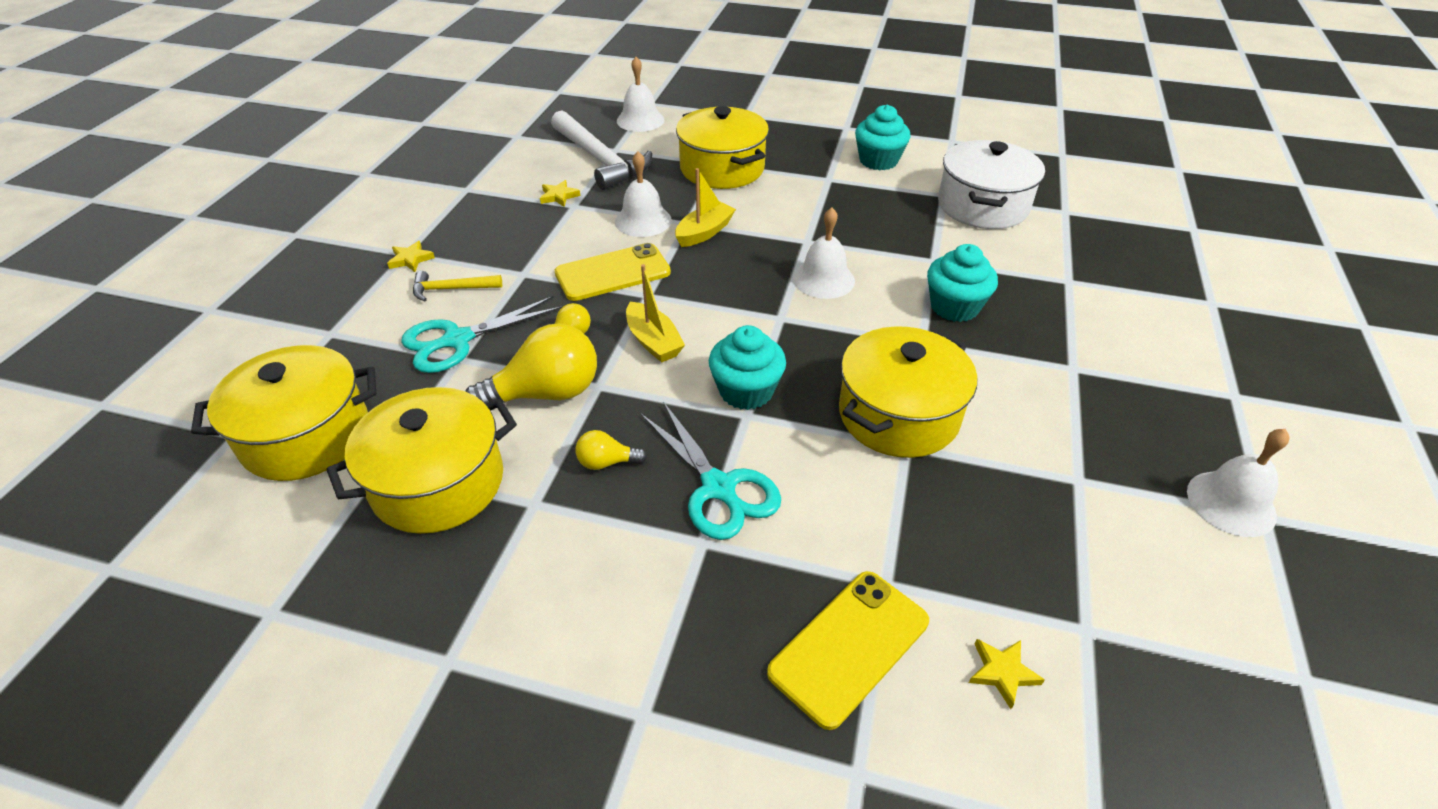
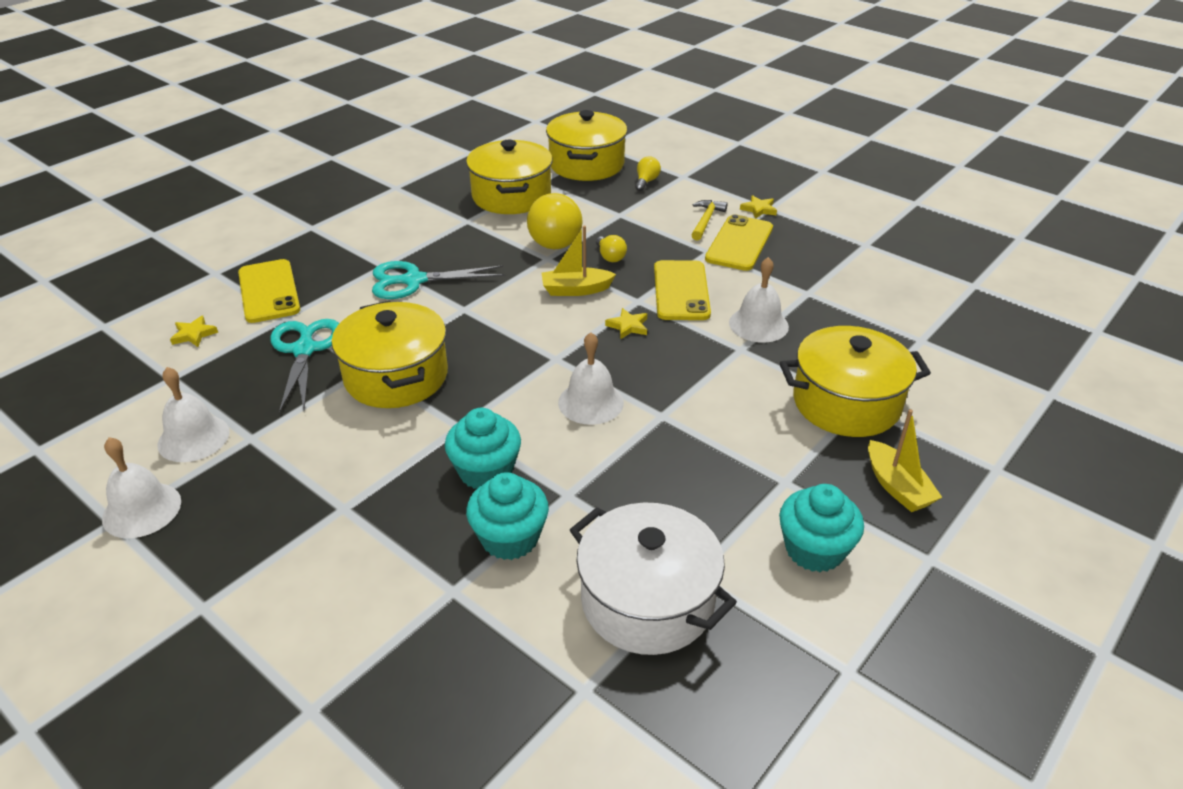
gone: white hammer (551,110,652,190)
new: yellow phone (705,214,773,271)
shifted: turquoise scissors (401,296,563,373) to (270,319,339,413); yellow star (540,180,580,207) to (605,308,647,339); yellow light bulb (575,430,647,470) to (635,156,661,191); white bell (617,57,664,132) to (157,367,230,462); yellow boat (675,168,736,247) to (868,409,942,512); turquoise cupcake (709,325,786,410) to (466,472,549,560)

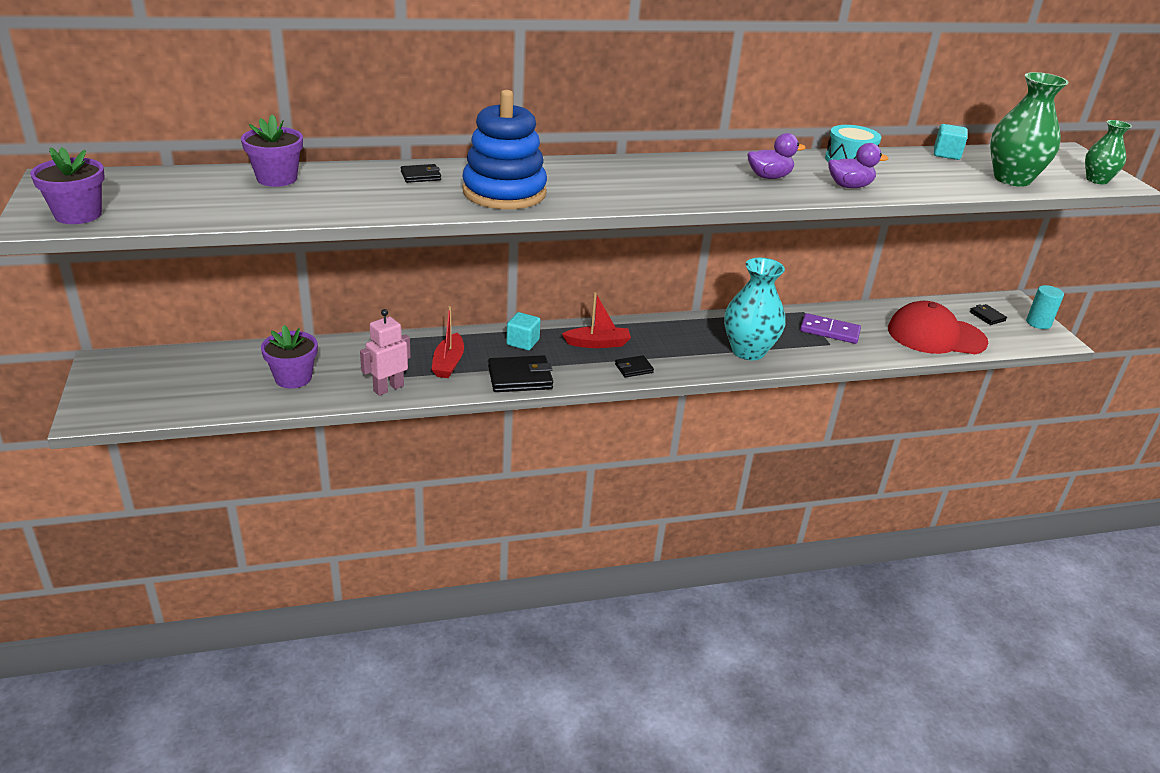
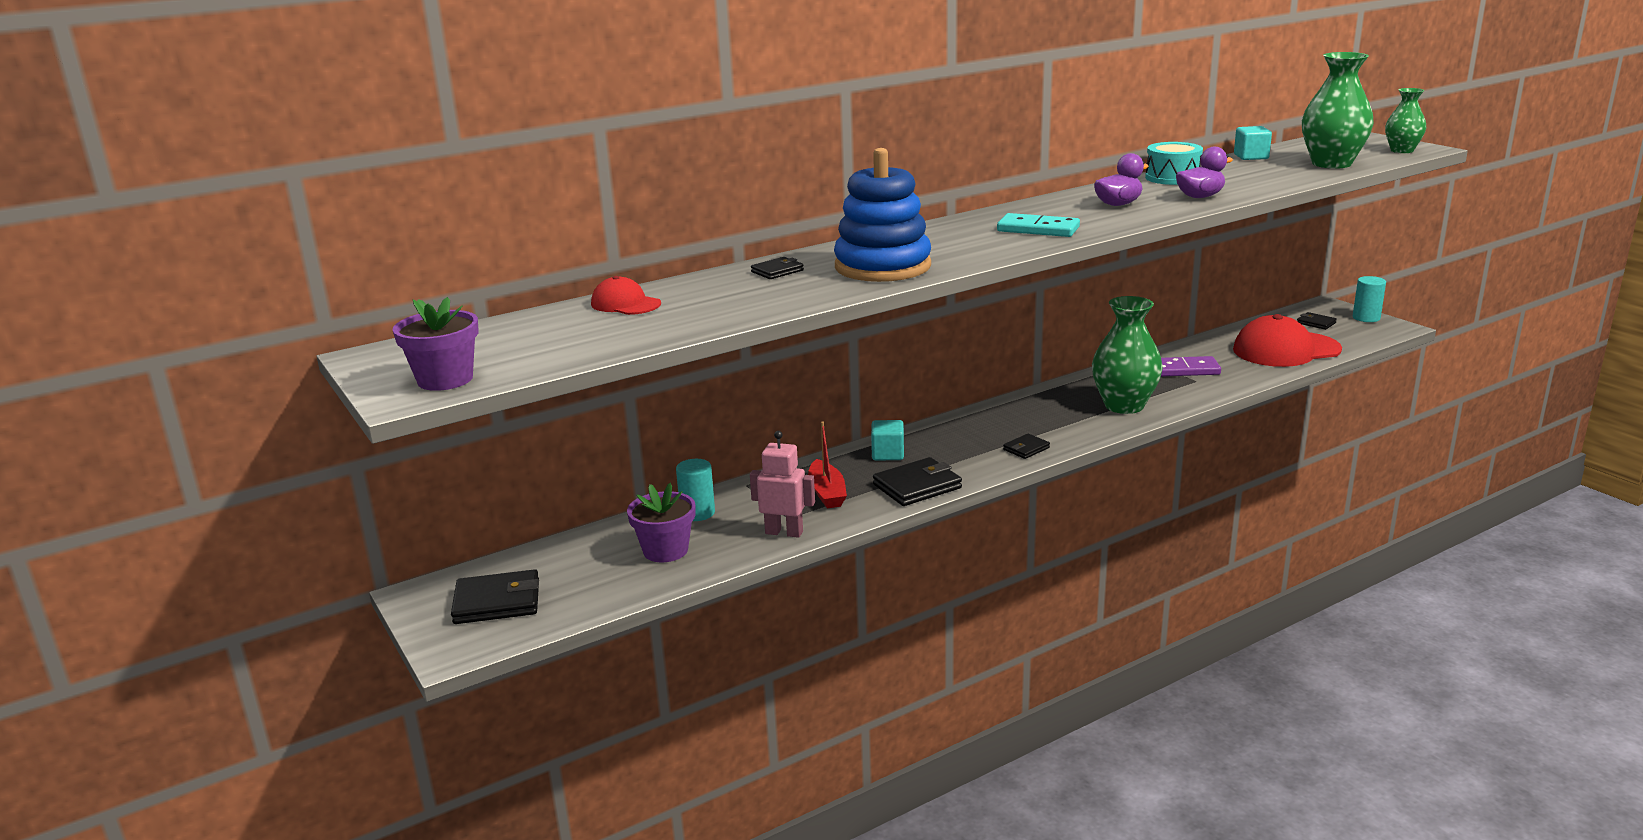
gone: red boat (562,292,631,348)
new: black wallet (451,569,539,624); turquoise cylinder (676,459,715,521); turquoise domino (997,213,1080,237)
swapped: purple flower pot (241,114,303,187) to red cap (591,276,661,315)
repainted: turquoise vase (724,258,786,360) to green vase (1092,296,1163,414)
rotated: pink robot (360,309,411,396) = (750,431,815,538) 75 degrees clockwise

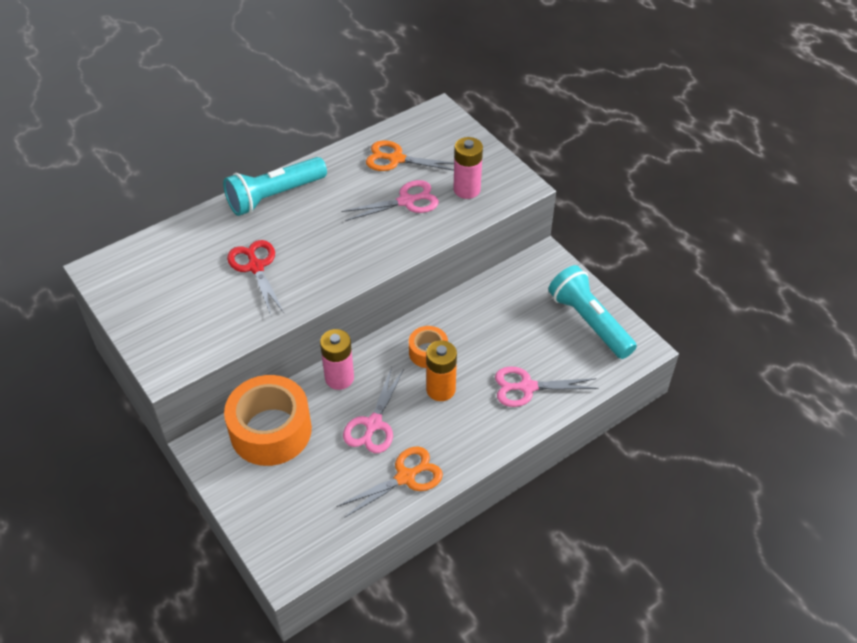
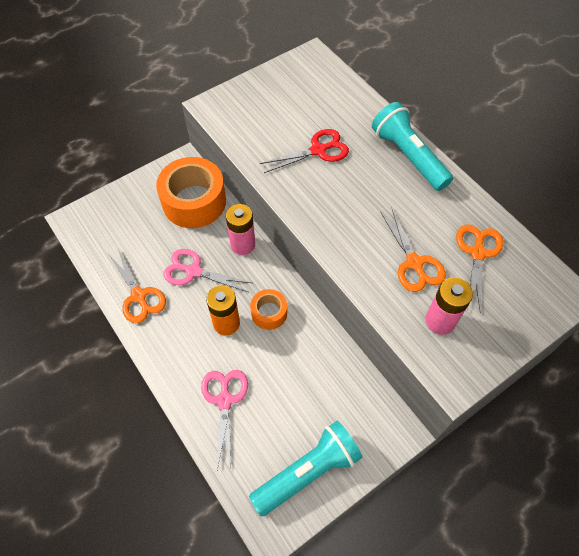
repainted: pink scissors (342,180,439,221) to orange scissors (380,207,446,292)

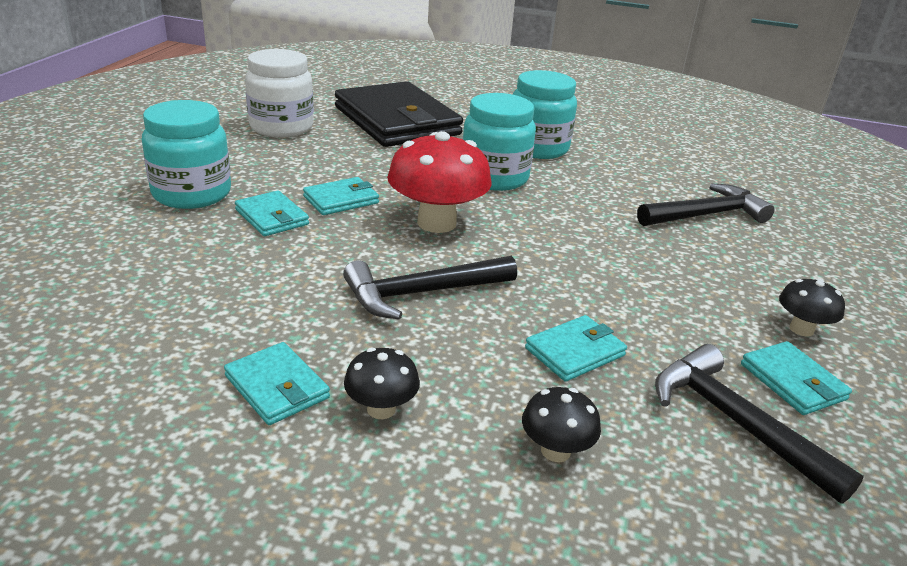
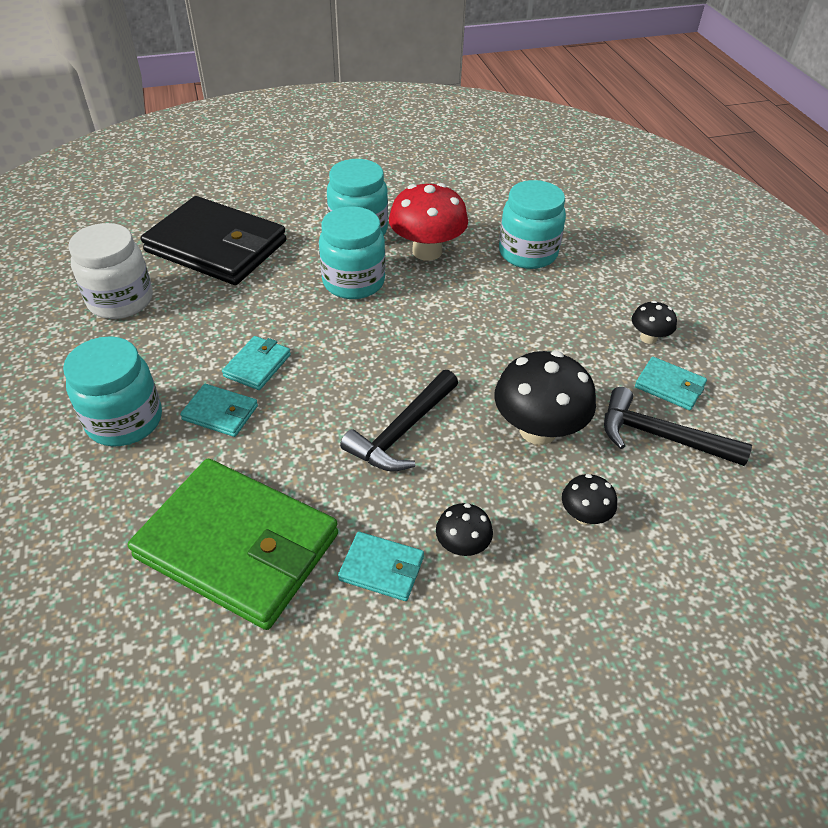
new: green wallet (128,459,338,630)
shifted: red mushroom (387,131,492,233) to (389,183,468,261)
swapped: turquoise wallet (525,315,627,382) to black mushroom (494,351,596,445); black hammer (637,183,775,226) to turquoise jar (499,180,566,269)

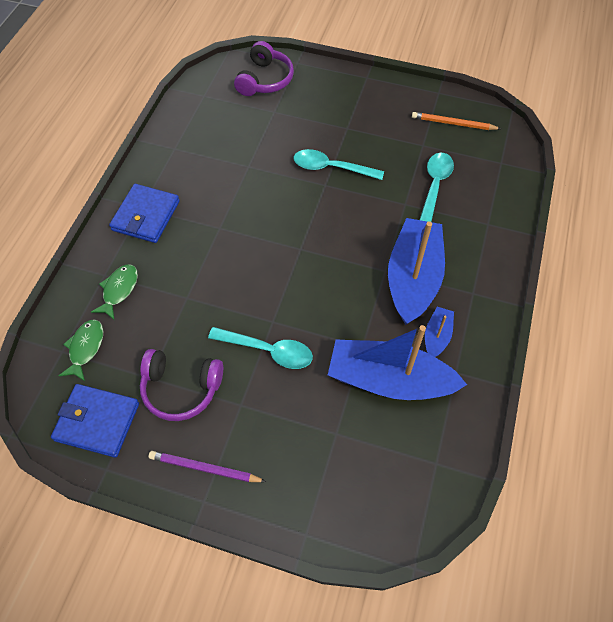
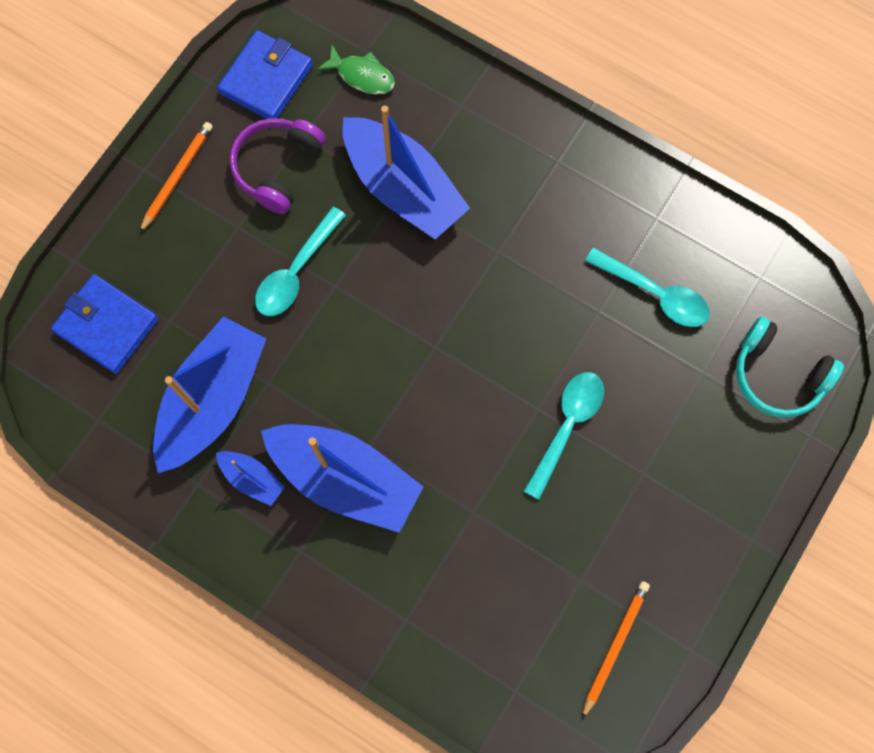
gone: green fish (91,264,138,320)
new: blue boat (343,106,470,239)
shifted: blue wallet (109,184,180,243) to (51,274,159,374); turquoise spoon (420,153,454,222) to (585,248,710,327)
repainted: purple pencil (149,451,266,482) to orange pencil (139,122,213,233); purple headphones (234,41,294,96) to turquoise headphones (736,317,844,418)

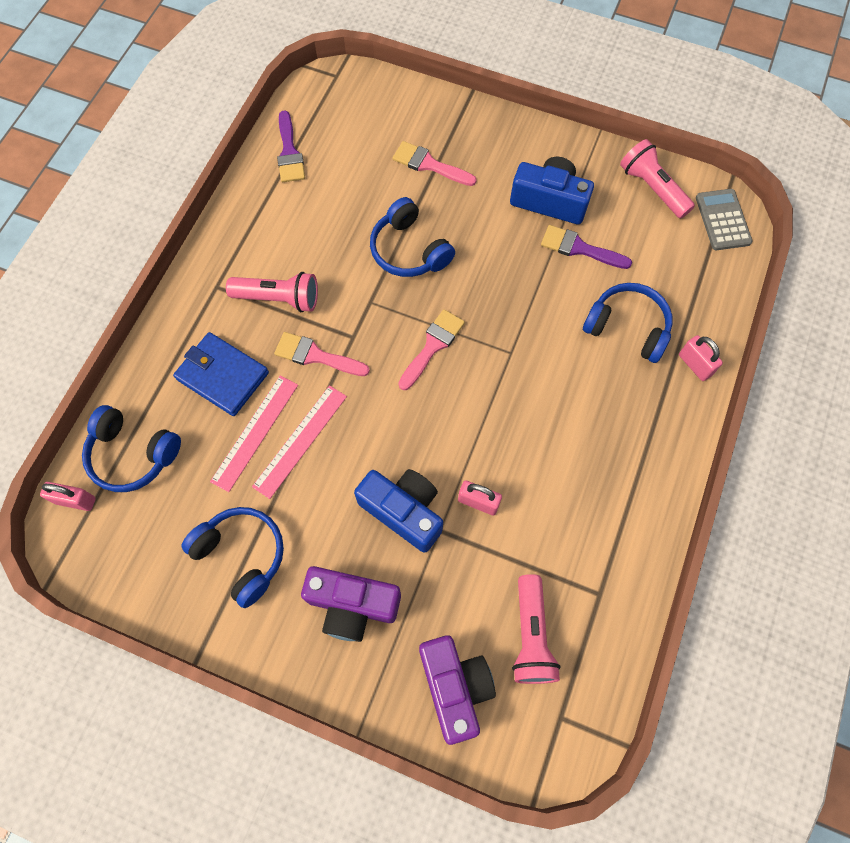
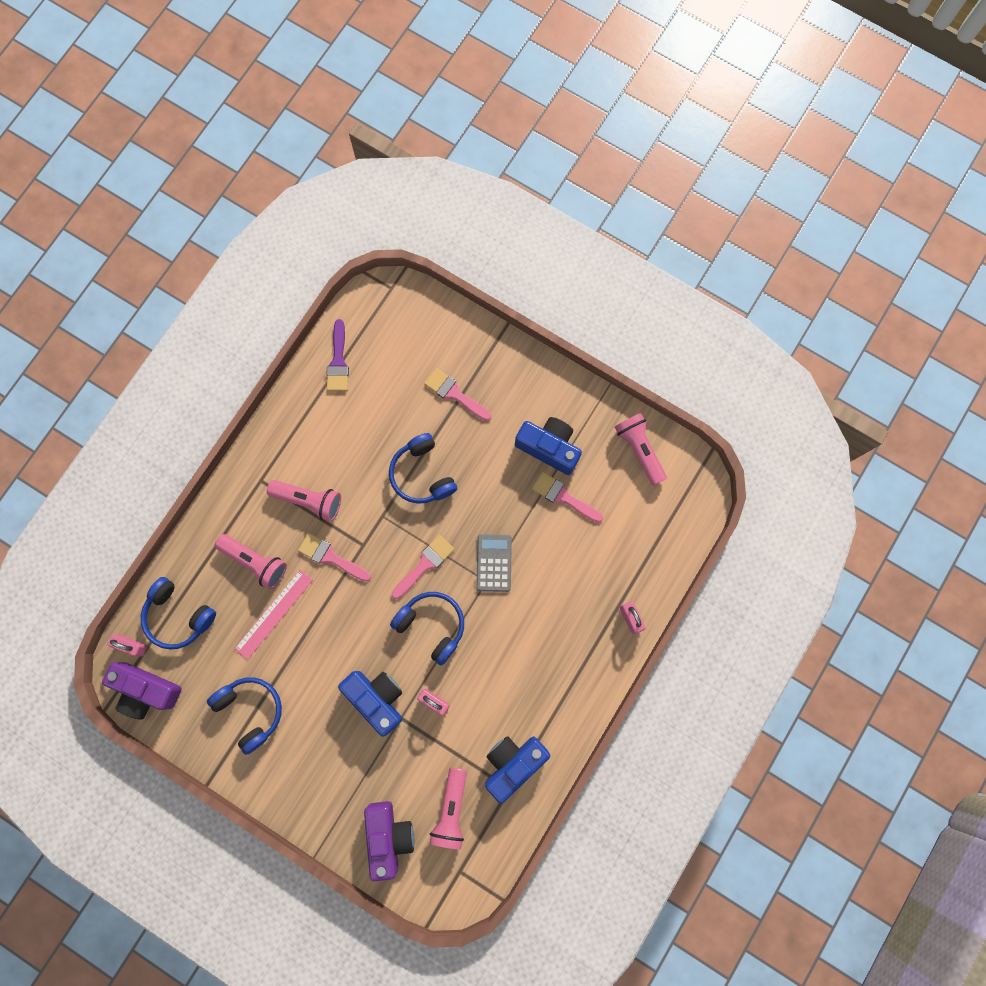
gone: pink ruler (252,385,347,499)
new: blue camera (485,736,550,804)
shifted: purple camera (301,566,401,642) to (102,662,182,720); blue headphones (583,283,673,363) to (390,592,464,666); grey calculator (696,189,753,250) to (476,534,512,592)
swapped: blue wallet (173,332,269,416) to pink flashlight (215,534,287,589)
repainted: purple brush (541,225,632,269) to pink brush (532,472,603,523)

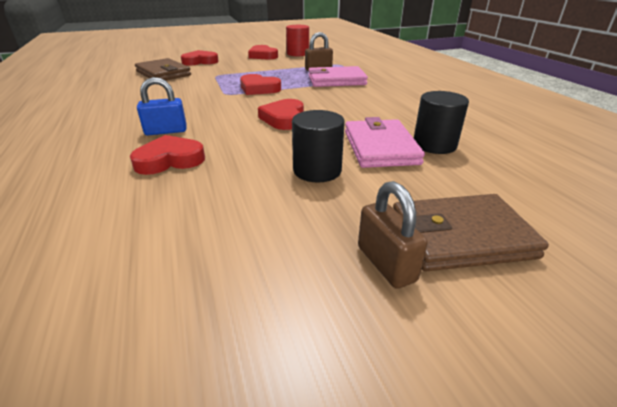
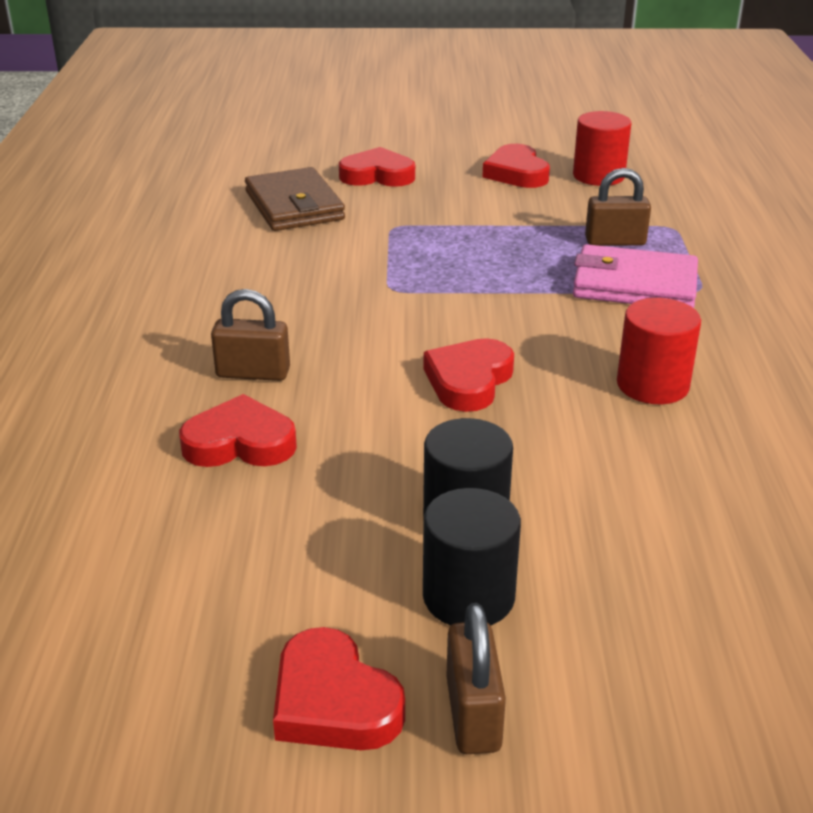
gone: pink wallet (345,117,425,168); brown wallet (393,194,549,272)
new: red cylinder (617,298,701,404)
shifted: red heart (240,74,281,95) to (273,627,405,750); black cylinder (414,91,469,154) to (423,488,521,626)
repainted: blue padlock (137,77,187,135) to brown padlock (211,289,290,381)

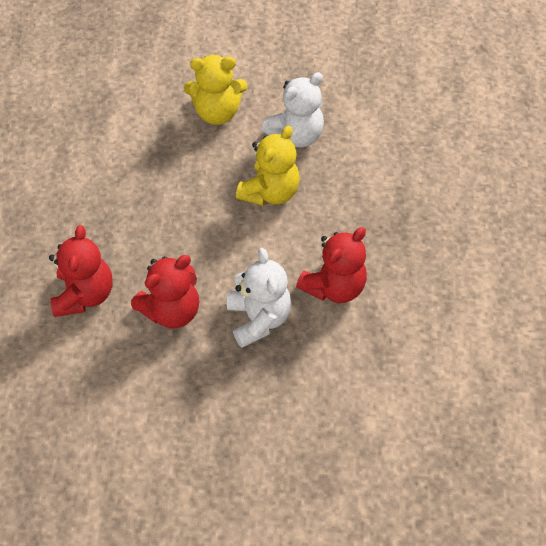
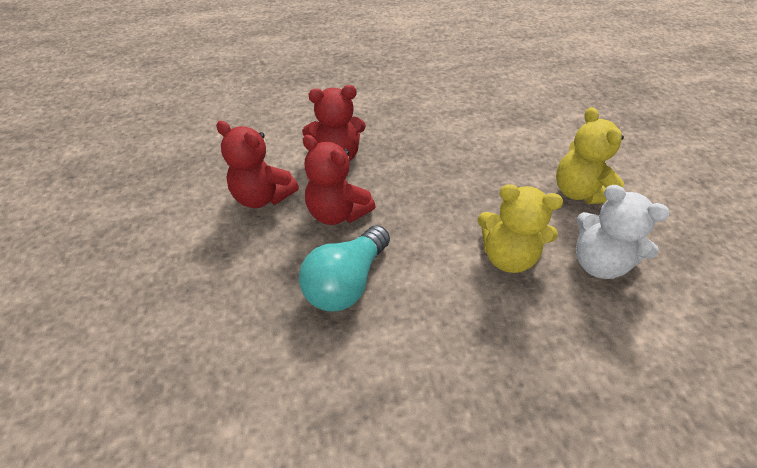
shifted: red teddy bear (296,227,367,303) to (216,121,299,208)
swapped: white teddy bear (227,248,292,348) to turquoise light bulb (299,225,390,311)

